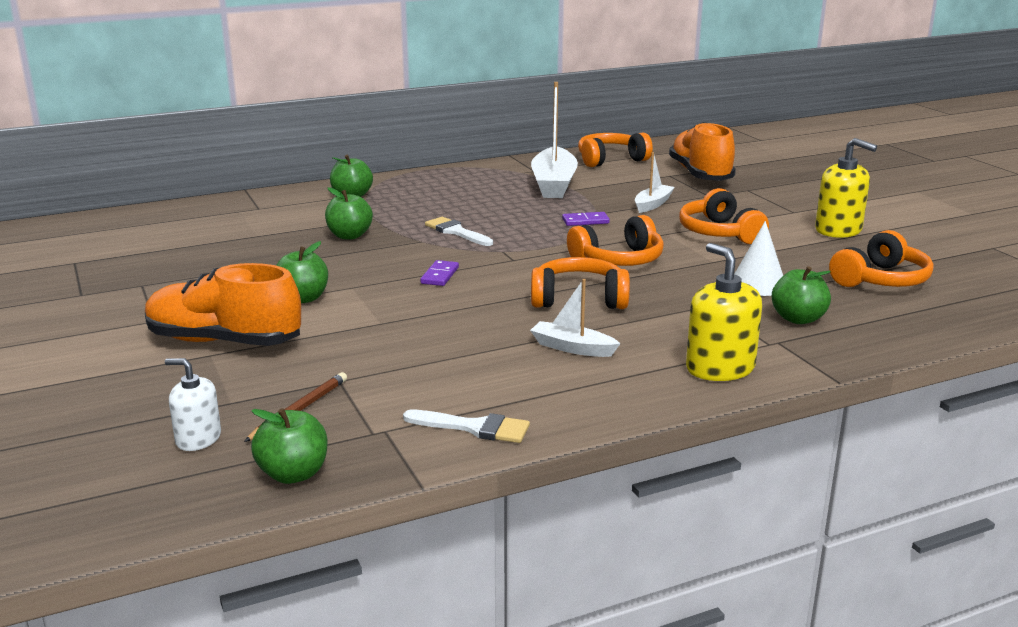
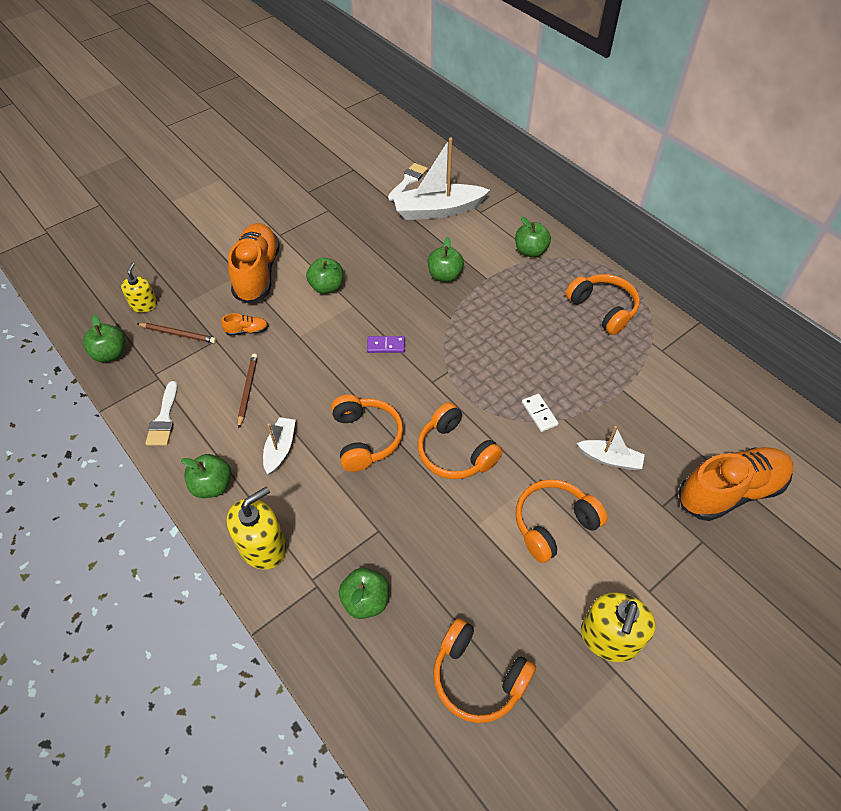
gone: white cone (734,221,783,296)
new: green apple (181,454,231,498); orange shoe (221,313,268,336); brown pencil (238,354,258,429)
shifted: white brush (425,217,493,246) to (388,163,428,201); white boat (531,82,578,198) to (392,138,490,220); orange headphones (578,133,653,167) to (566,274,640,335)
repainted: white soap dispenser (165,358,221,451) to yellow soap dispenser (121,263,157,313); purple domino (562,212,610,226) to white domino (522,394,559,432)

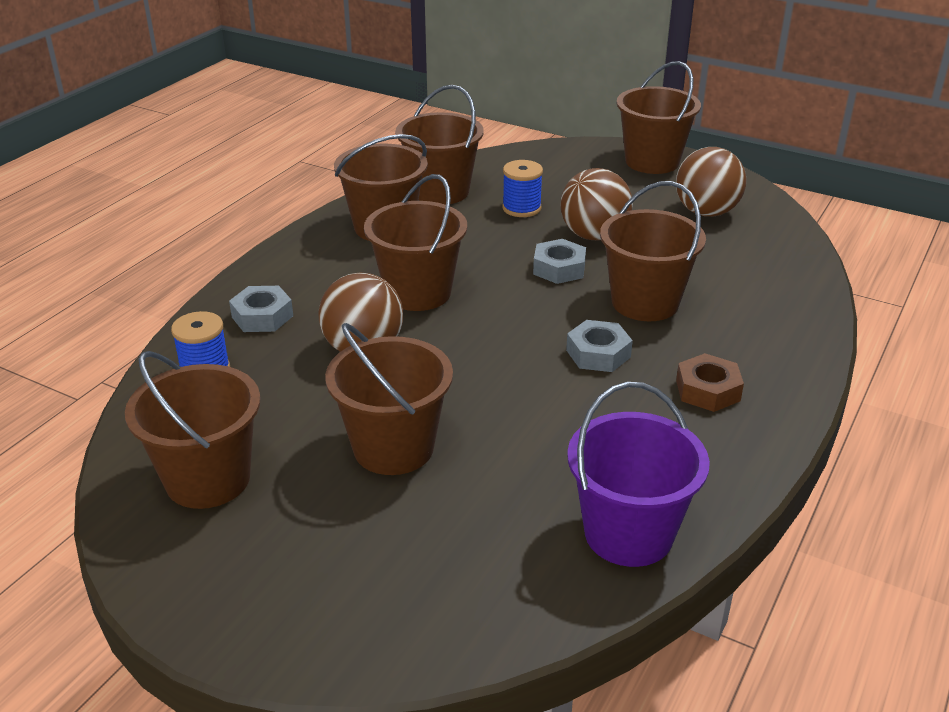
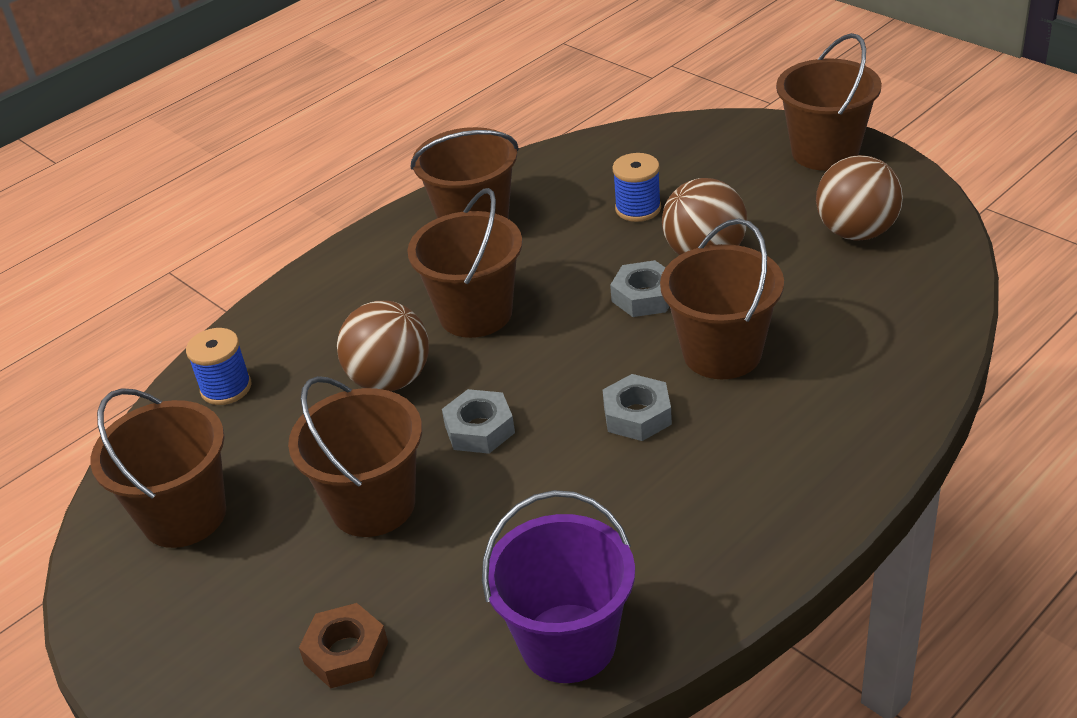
gone: brown bucket (396,85,484,205)
shifted: grey nut (229,286,293,332) to (442,389,515,454); brown nut (676,353,744,412) to (299,603,388,688)

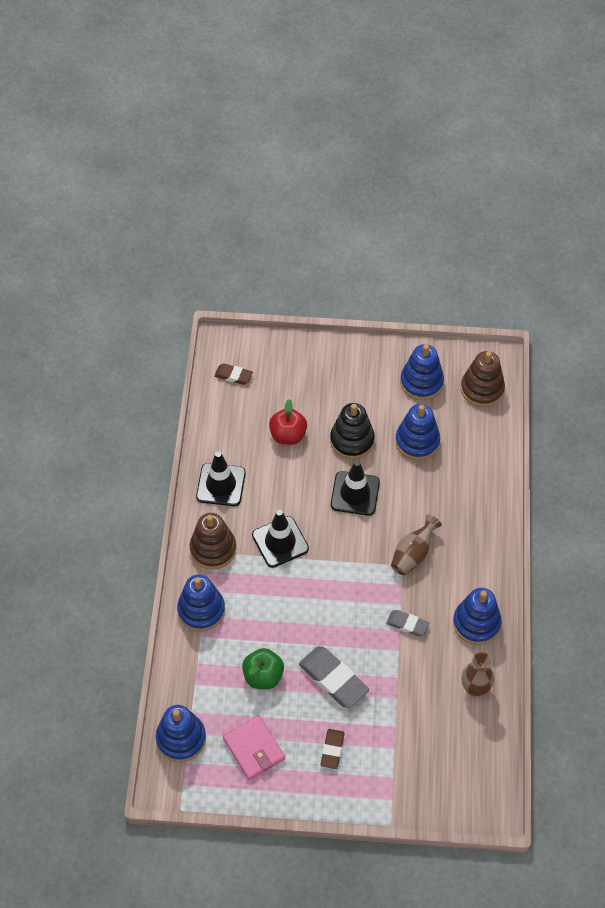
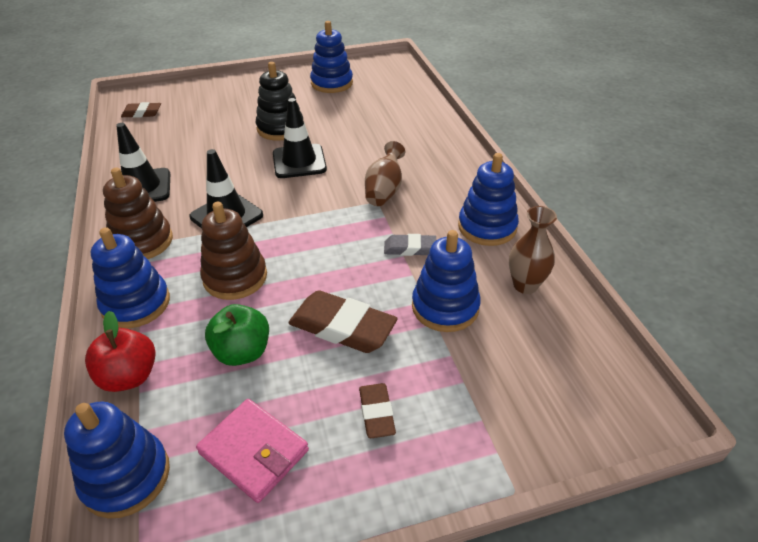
shifted: red apple (269,399,307,445) to (85,311,156,392); blue stacking toy (395,404,440,460) to (412,230,481,332); brown stacking toy (461,351,505,407) to (200,202,267,300)
repainted: grey eraser (299,646,369,708) to brown eraser (288,290,398,353)

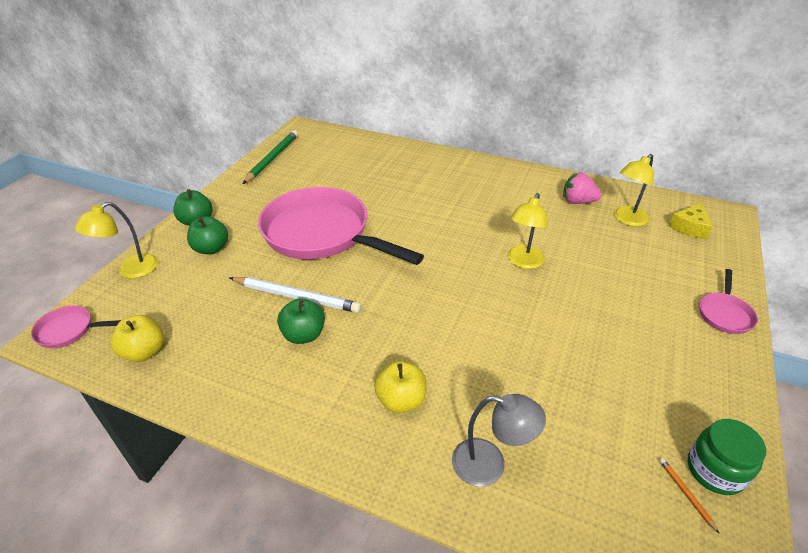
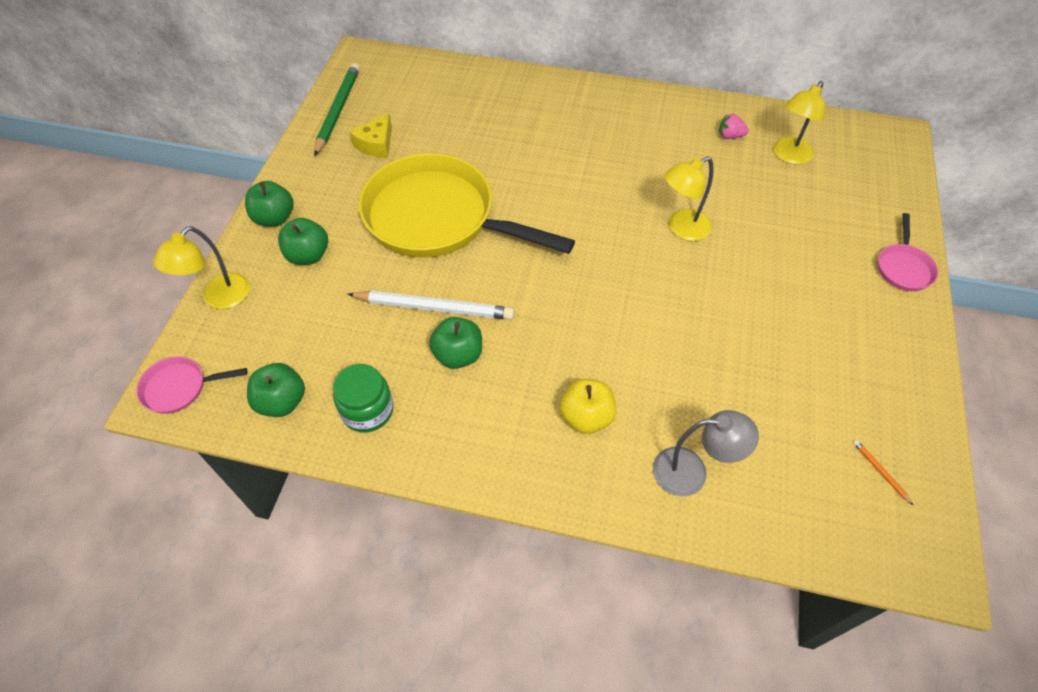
shifted: yellow cheese (669,203,713,239) to (349,113,392,158); green jar (688,419,766,495) to (333,364,394,432)
repainted: yellow apple (110,315,164,362) to green apple (247,363,305,417); pink pan (258,187,424,265) to yellow pan (359,153,575,258)
rotated: yellow lamp (508,193,548,269) = (665,156,714,241) 45 degrees clockwise
scaled: pink strawberry (563,173,602,204) = (719,114,749,139) x0.66

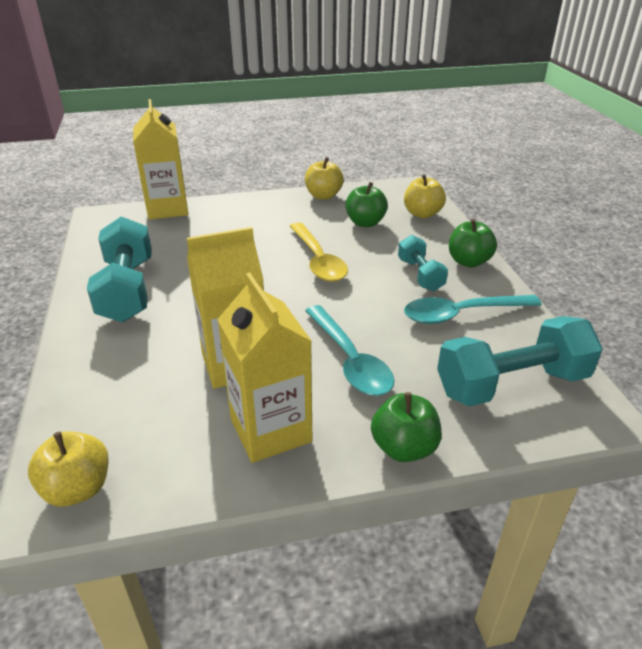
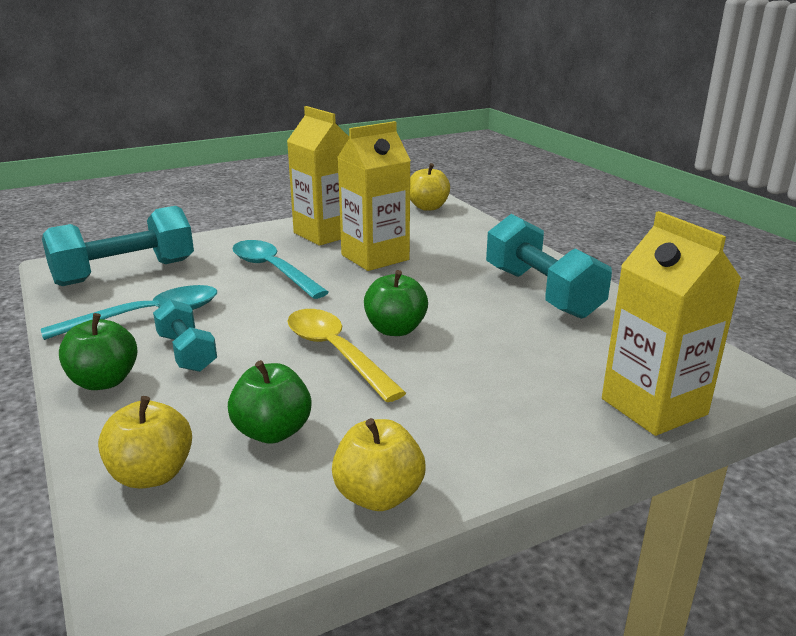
shifted: green apple (371,392,442,462) to (364,270,428,336)

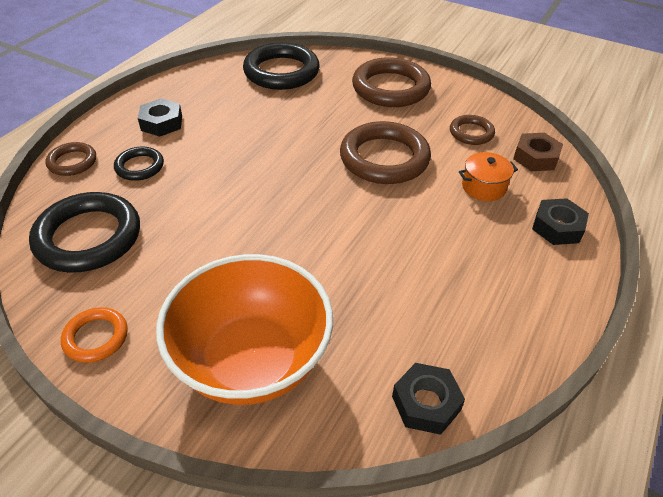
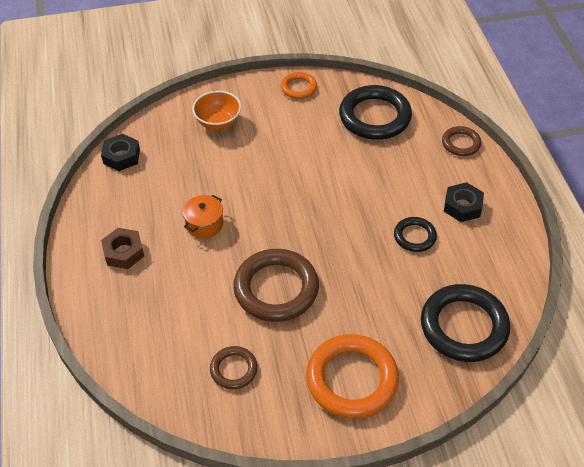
gone: black nut (532,198,589,245)
shifted: black ring (114,147,164,181) to (394,217,437,252); orange pot (459,152,518,201) to (183,195,223,238); brown nut (513,133,563,171) to (101,228,144,269)
repainted: brown ring (352,57,431,107) to orange ring (306,334,399,419)
scaled: orange bowl (156,254,333,405) = (192,91,241,130) x0.51

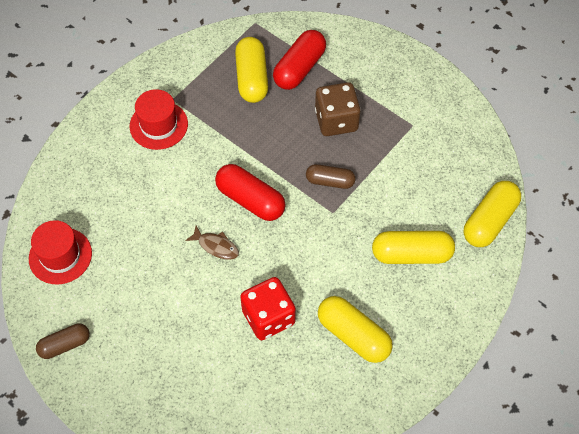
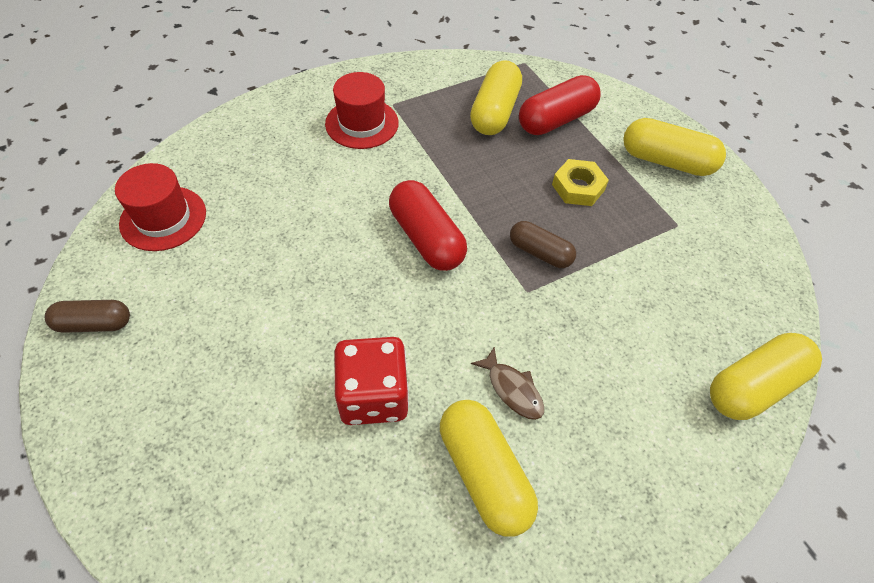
shifted: brown fish (185,226,239,260) to (471,347,544,420); yellow capsule (372,231,455,264) to (623,118,726,176)
swapped: brown dice (315,82,361,136) to yellow nut (552,159,609,206)

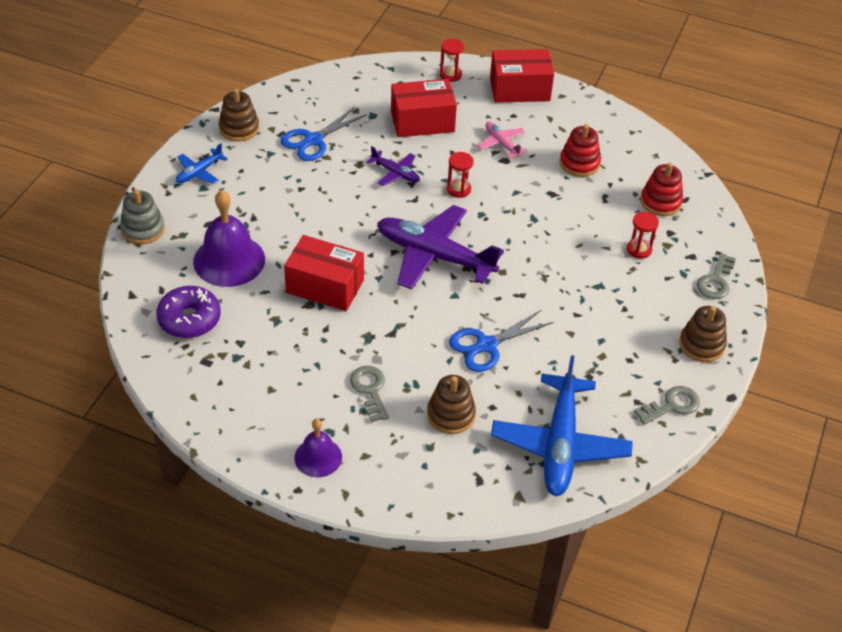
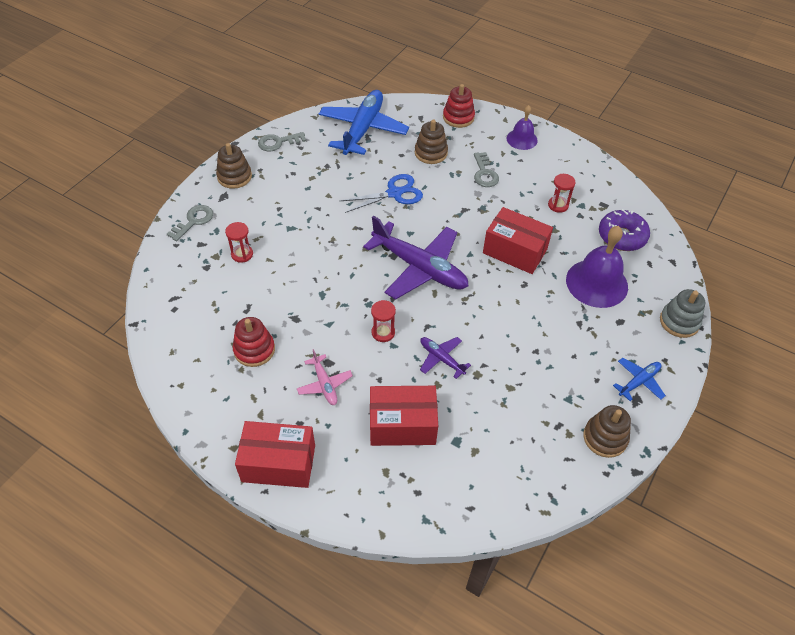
gone: blue scissors (280,107,367,161)
shifted: red hourglass (440,39,464,82) to (548,174,576,213); red stacking toy (640,163,683,216) to (443,84,475,128)

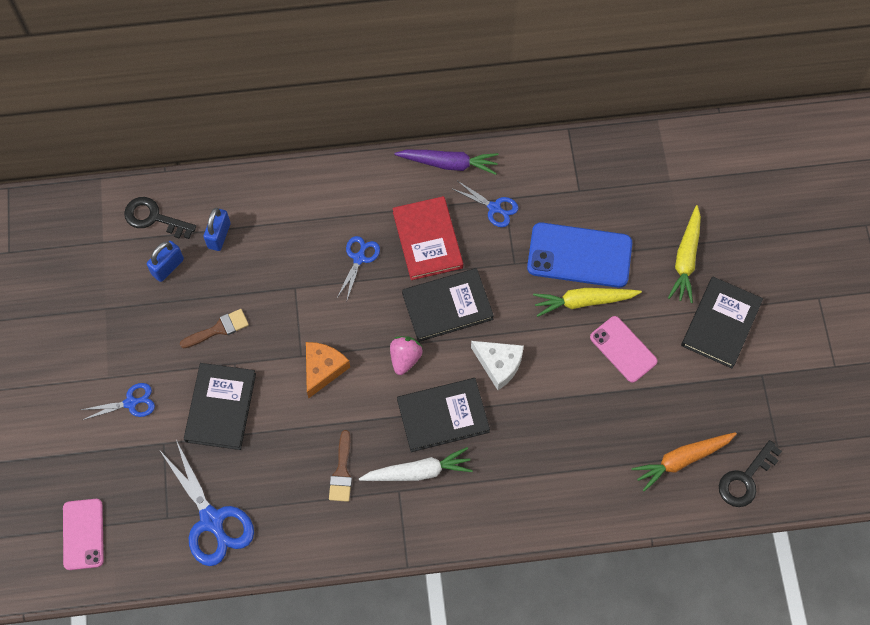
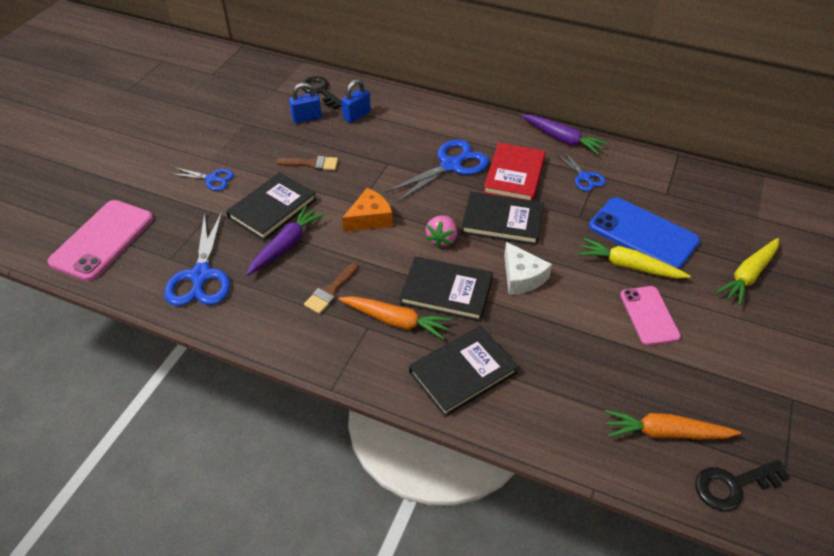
new: purple carrot (246,205,325,276)
shifted: black book (681,277,763,368) to (409,326,519,417)
repainted: white carrot (359,447,473,481) to orange carrot (338,296,452,340)
rotated: pink strawberry (390,336,423,375) = (426,215,457,248) 150 degrees clockwise
scaled: pink phone (63,499,104,570) = (47,200,153,281) x1.57; blue scissors (337,236,380,300) = (385,139,489,203) x1.79

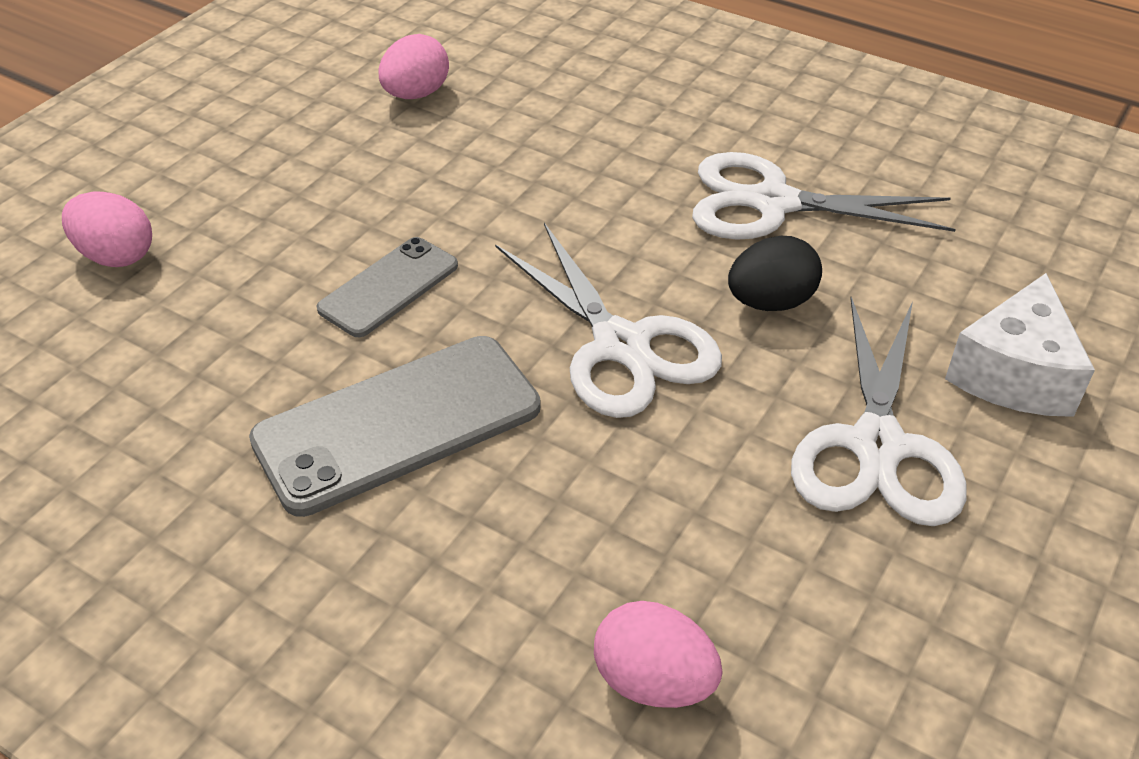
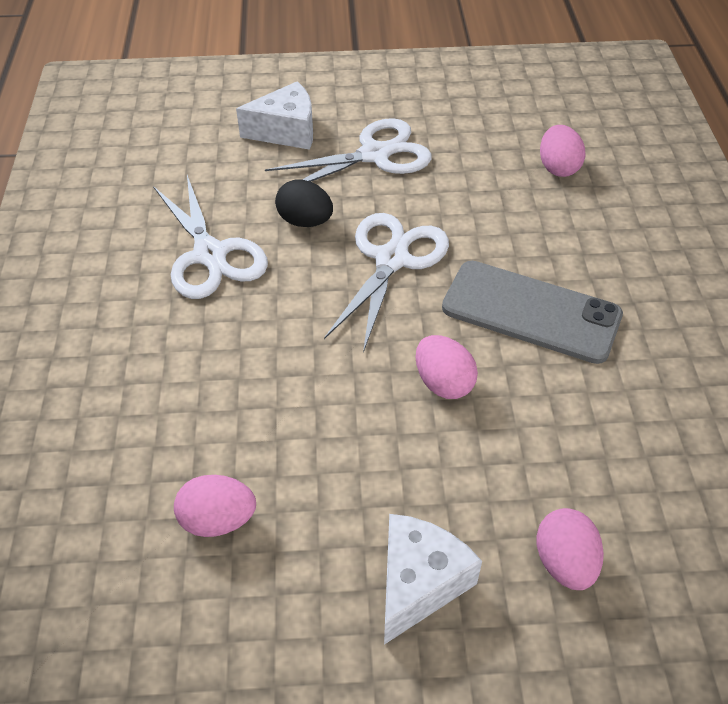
new: white cheese (384,514,482,645)
swapped: grey phone (317,237,458,337) to pink egg (415,335,478,399)

